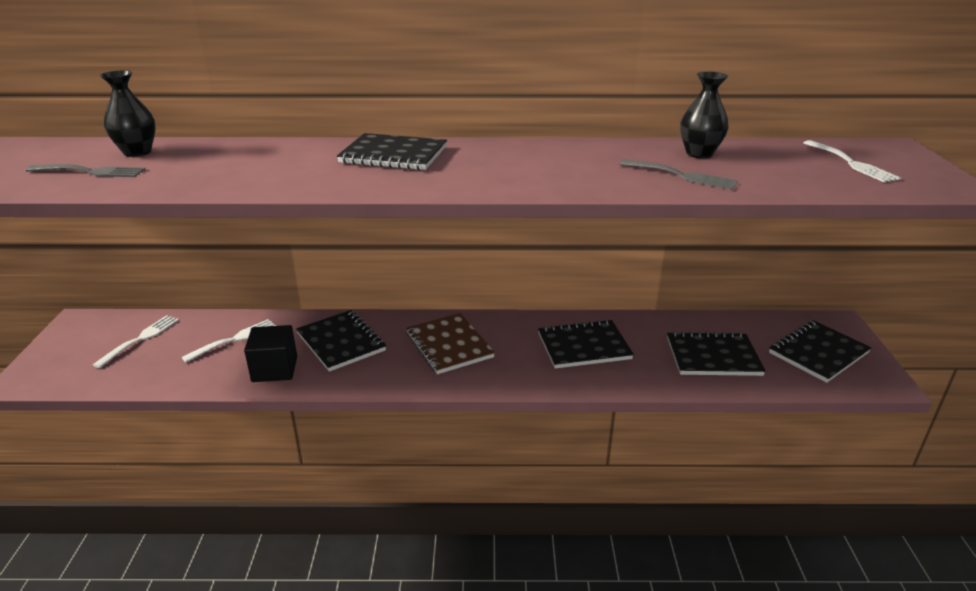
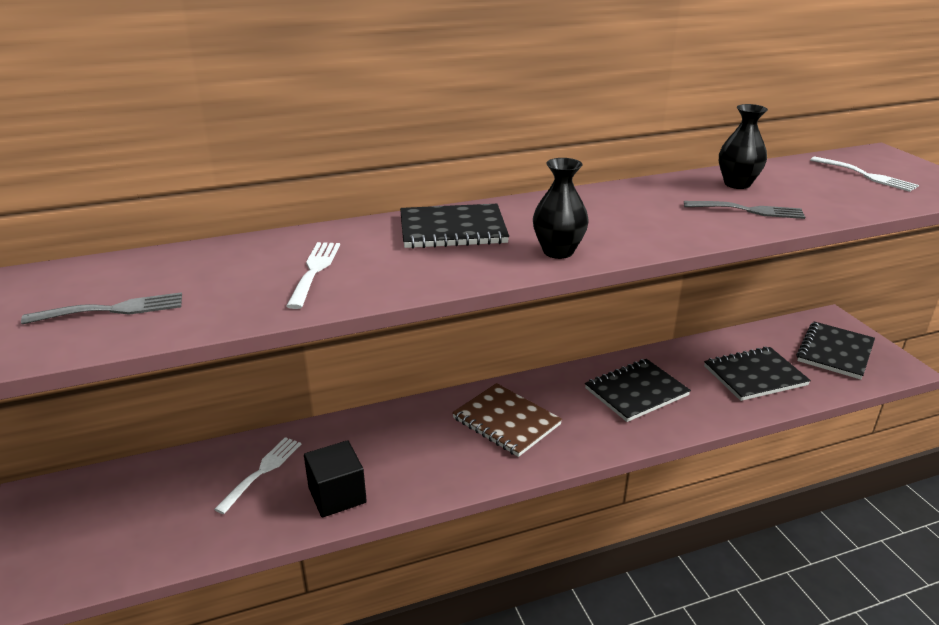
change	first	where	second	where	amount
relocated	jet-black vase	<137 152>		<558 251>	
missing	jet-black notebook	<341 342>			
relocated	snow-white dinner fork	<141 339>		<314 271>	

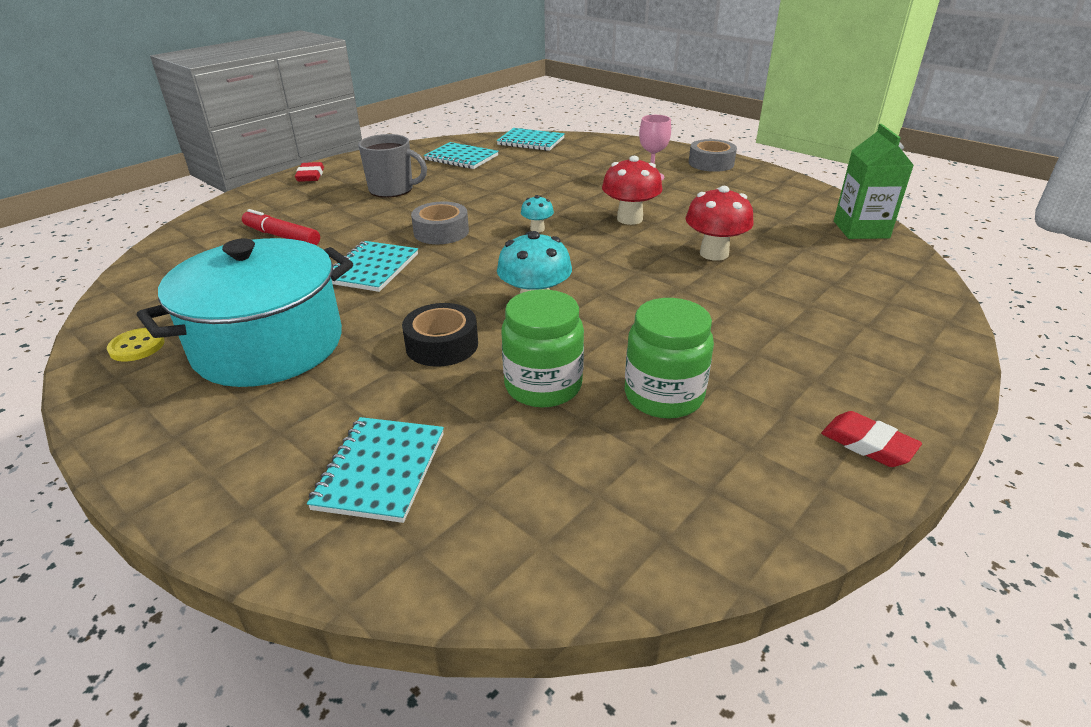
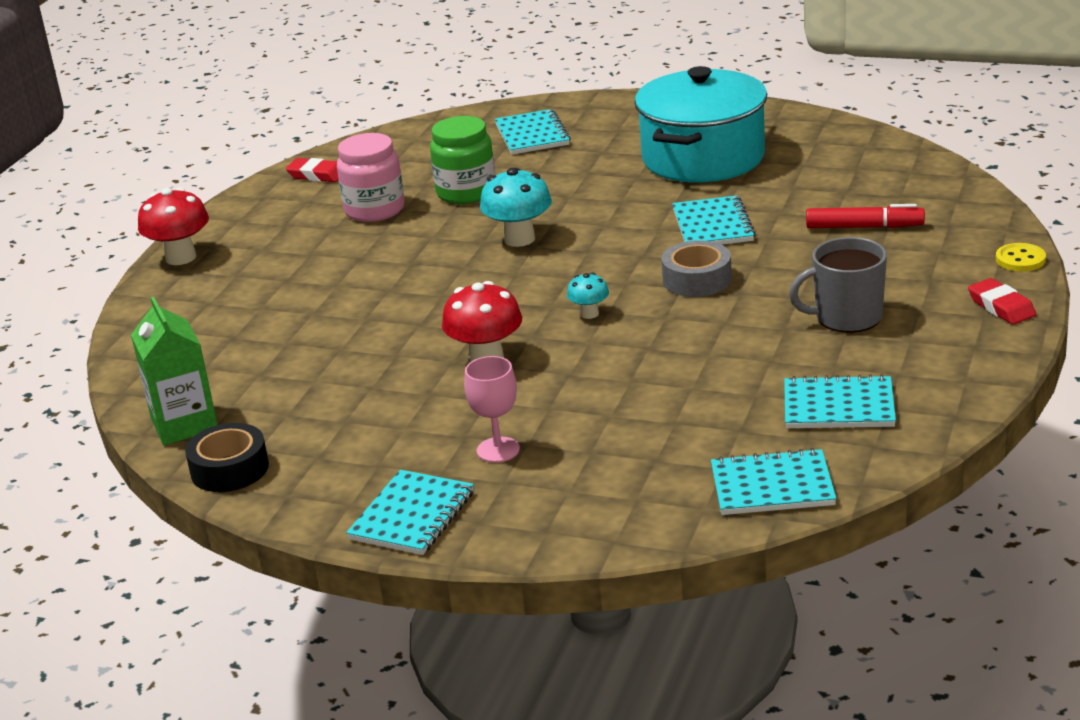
change	first	where	second	where	amount
exchanged	ash-grey roll of tape	<711 163>	aqua notebook	<412 516>	
relocated	red toadstool	<714 253>		<181 257>	
colour	green preserve jar	<663 396>	pink preserve jar	<374 210>	
relocated	jet-black roll of tape	<442 345>		<230 469>	
relocated	golden sewing button	<137 346>		<1020 259>	
relocated	red eraser	<867 444>		<317 175>	

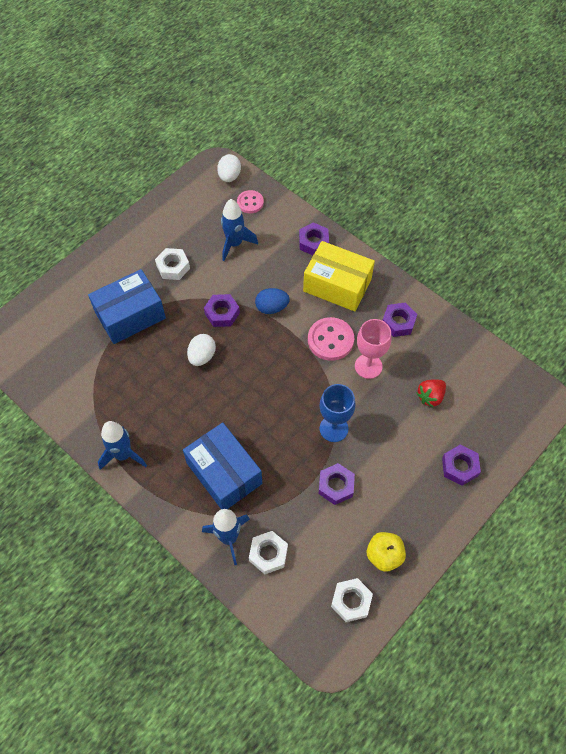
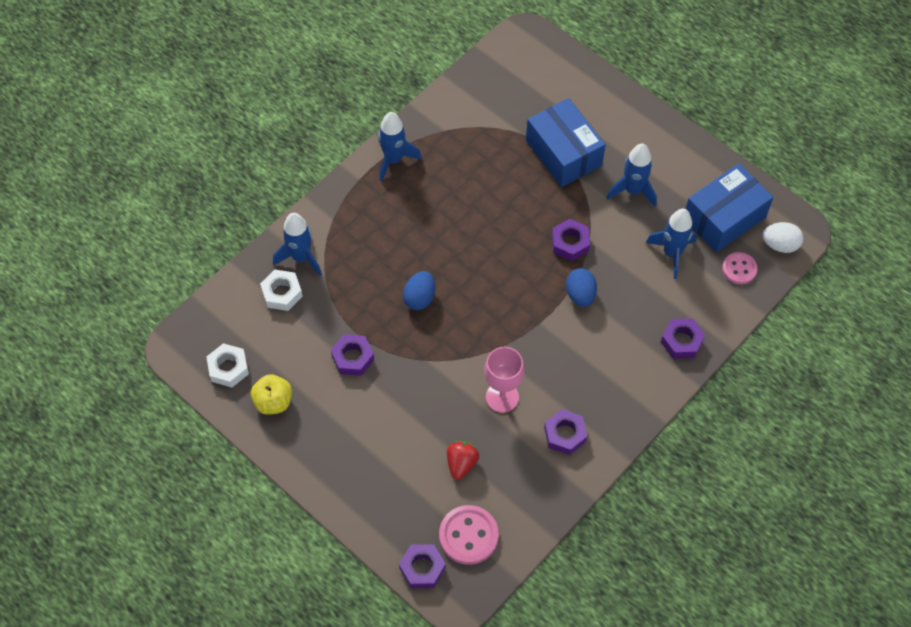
change	first	where	second	where	amount
missing	golden parcel	<337 285>			
exchanged	snow-white hexagon nut	<173 267>	cobalt toy rocket	<633 190>	
relocated	pink sewing button	<330 340>		<468 535>	
missing	snow-white egg	<202 356>			
spun	red toy strawberry	<430 397>		<461 463>	60 degrees clockwise
missing	cobalt wine glass	<333 428>			
relocated	cobalt parcel	<224 473>		<724 218>	
relocated	violet hexagon nut	<459 467>		<422 568>	
appeared			cobalt egg	<419 298>	

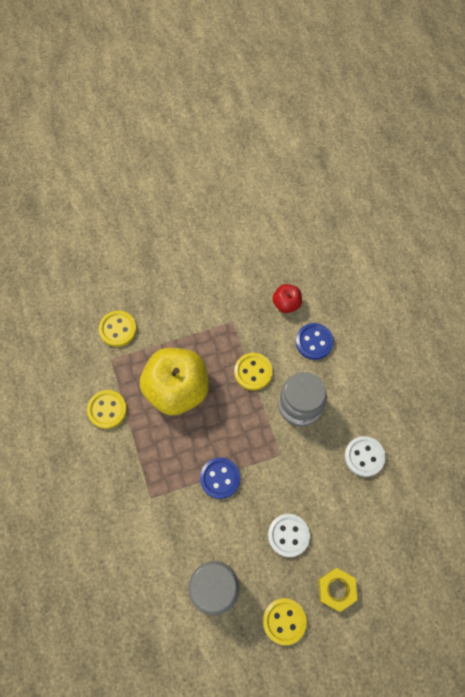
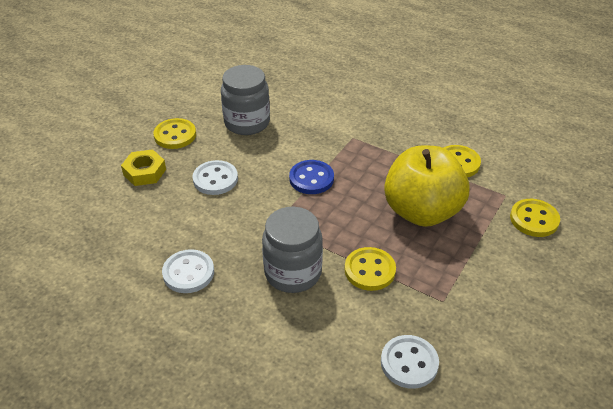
change	first	where	second	where	amount
exchanged	red apple	<286 303>	snow-white sewing button	<409 363>	
missing	cobalt sewing button	<314 342>			

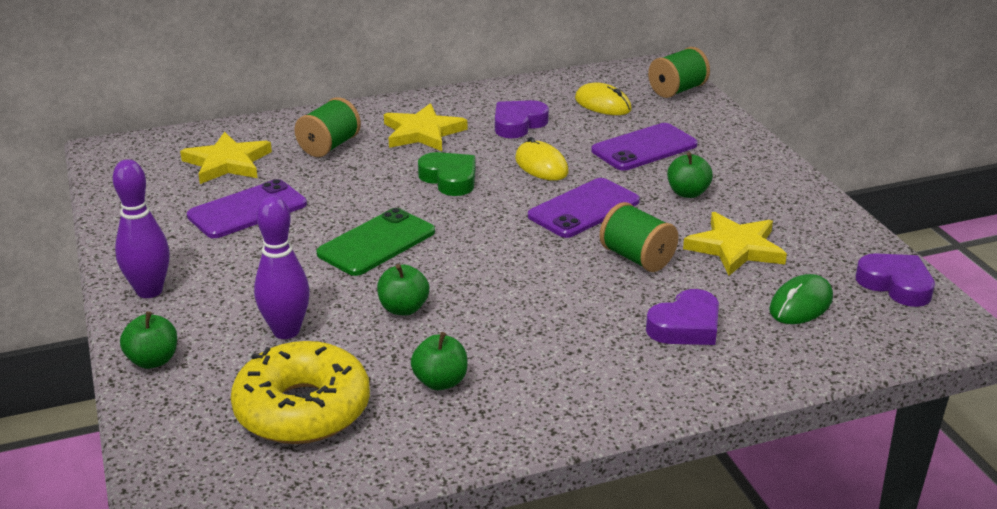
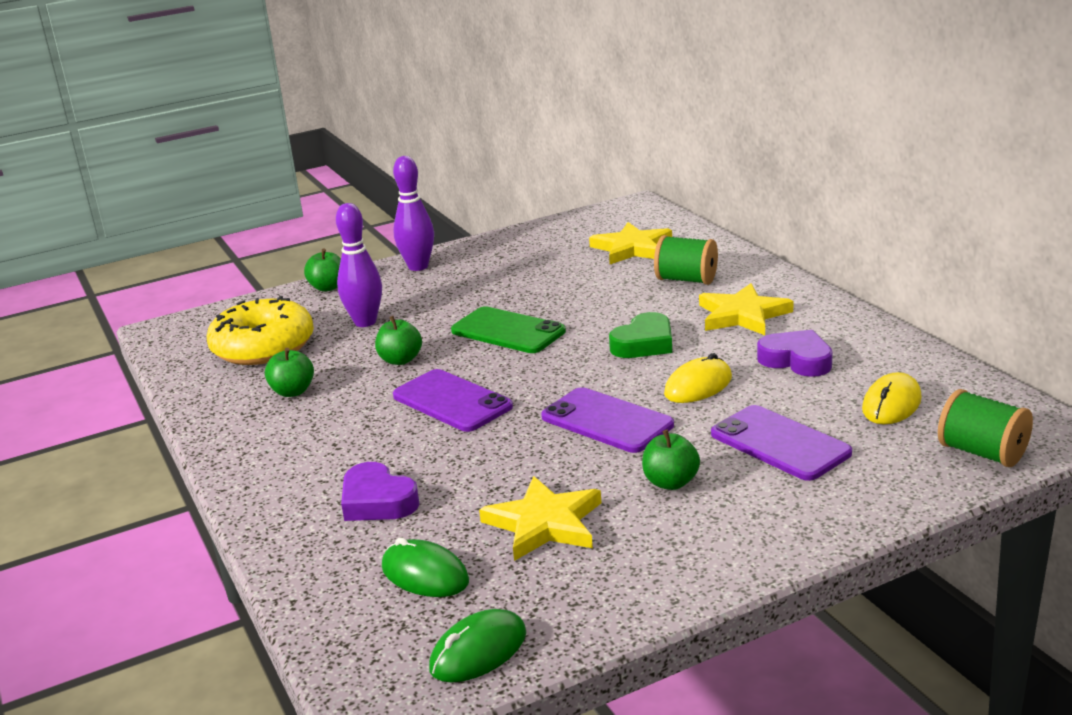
change	first	where	second	where	amount
relocated	violet smartphone	<247 210>		<452 401>	
missing	green spool	<637 258>			
exchanged	violet heart	<896 285>	green PC mouse	<478 651>	

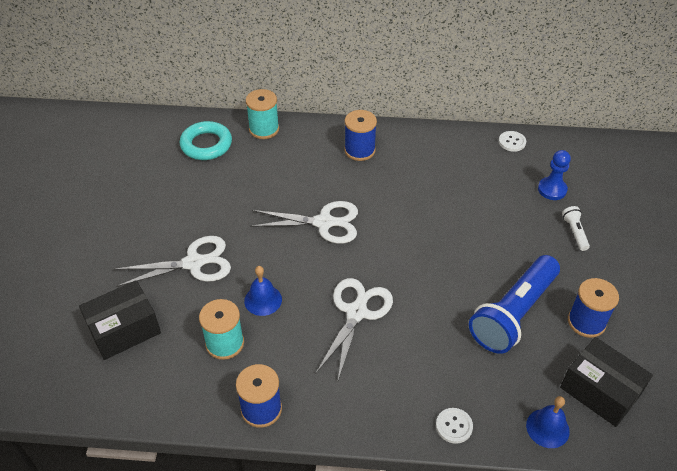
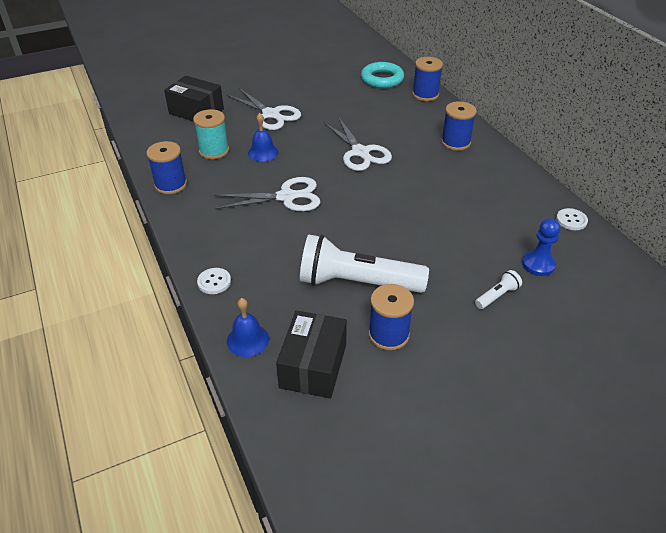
change	first	where	second	where	amount
colour	aqua spool	<264 129>	cobalt spool	<425 94>	
colour	cobalt torch	<513 314>	snow-white torch	<357 283>	

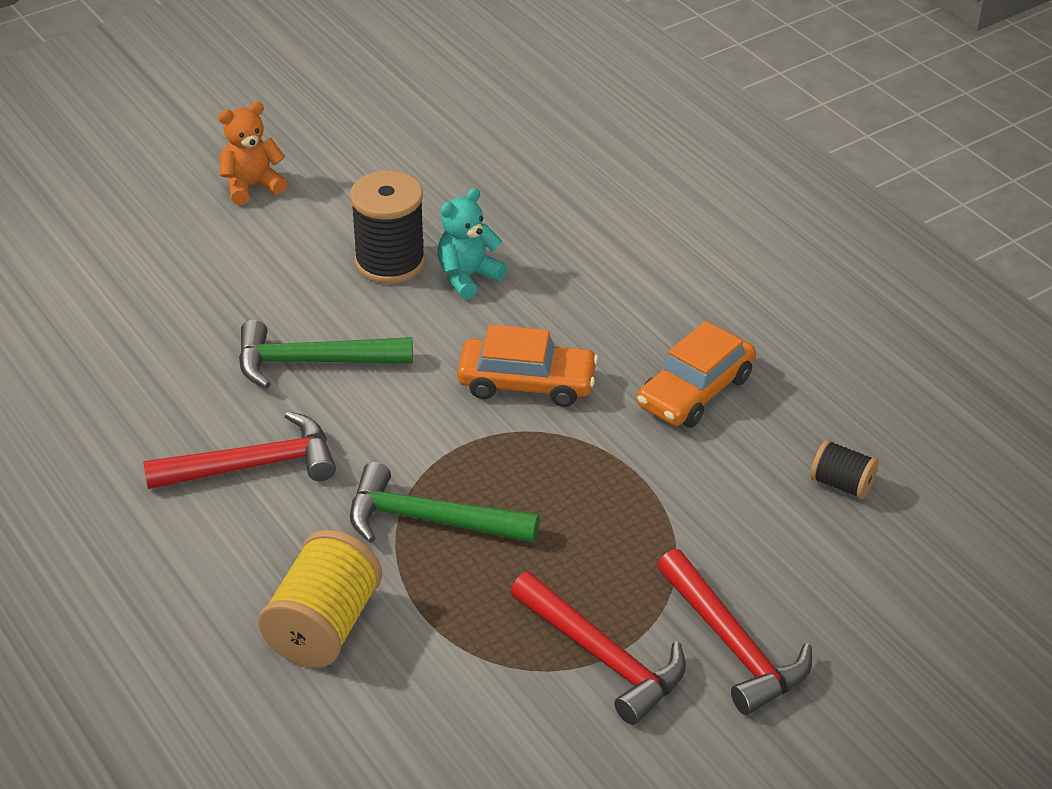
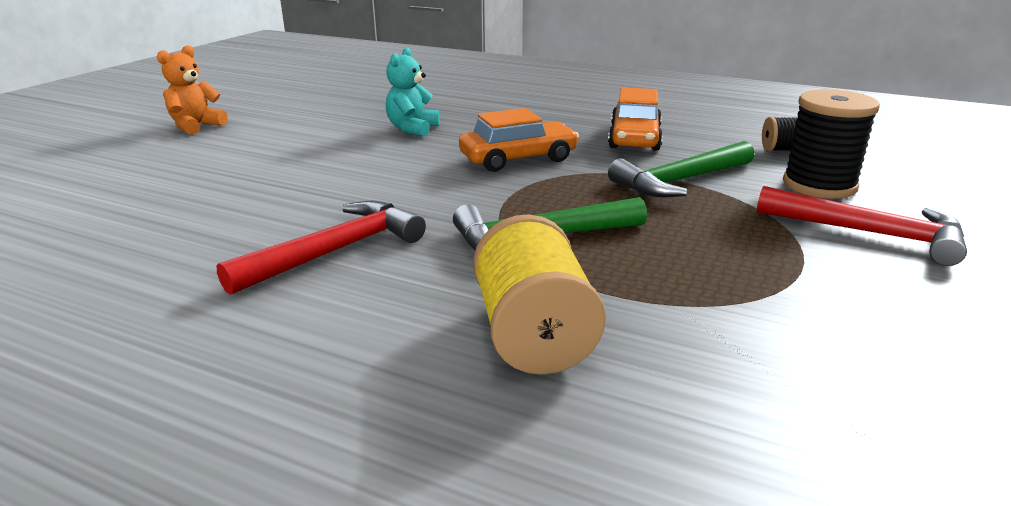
change	first	where	second	where	amount
relocated	jet-black spool	<390 262>		<819 185>	
relocated	green hammer	<312 362>		<680 181>	
missing	red hammer	<603 657>			

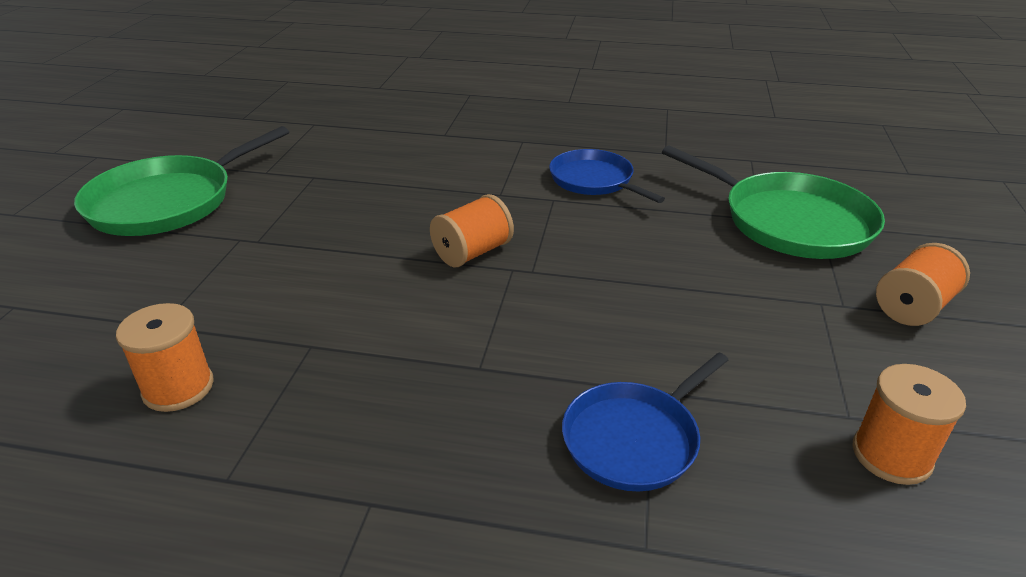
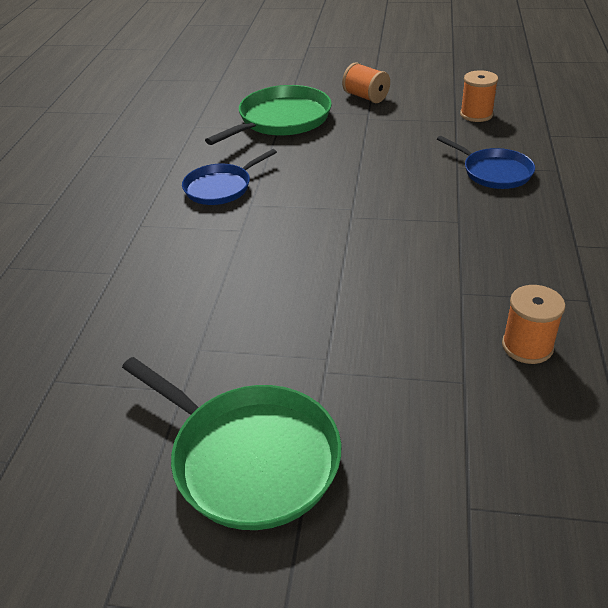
change	first	where	second	where	amount
missing	orange spool	<472 252>			

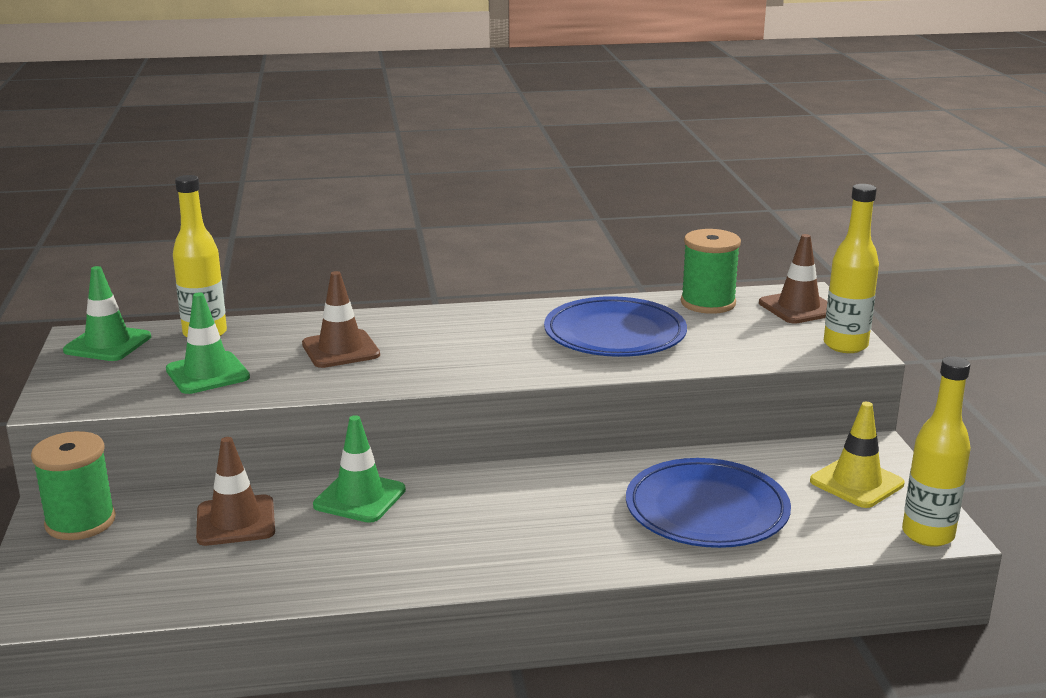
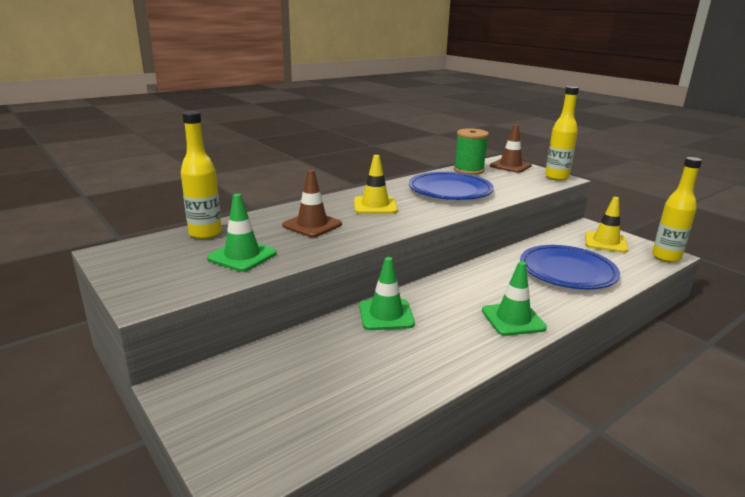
change	first	where	second	where	amount
relocated	green safety cone	<108 344>		<513 319>	
missing	green spool	<80 522>			
missing	brown safety cone	<236 521>			
appeared			golden safety cone	<375 206>	

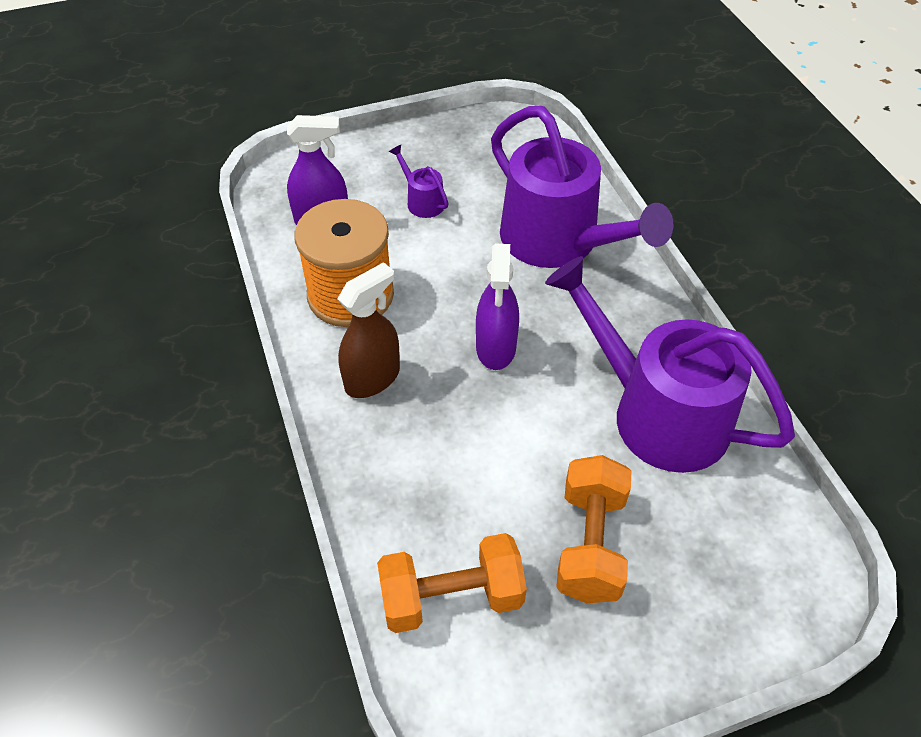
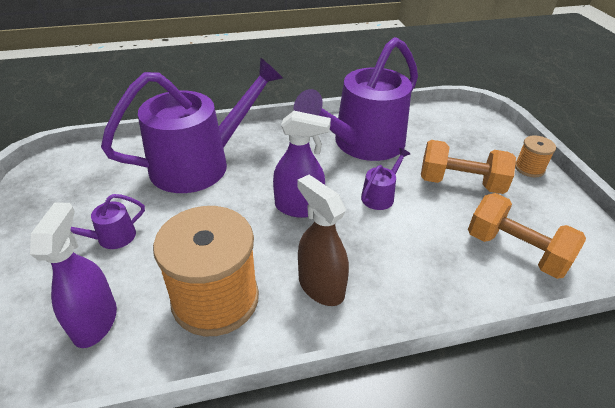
change	first	where	second	where	amount
spun	orange hand weight	<451 597>		<515 251>	45 degrees counterclockwise
appeared			orange spool	<529 168>	
appeared			violet watering can	<380 195>	

